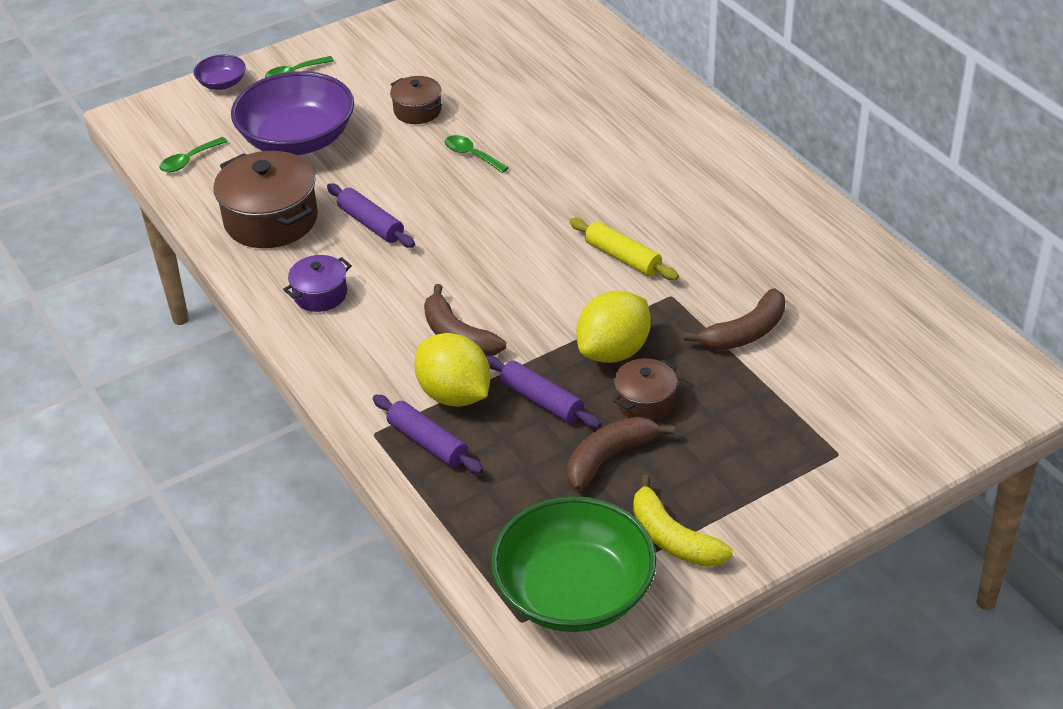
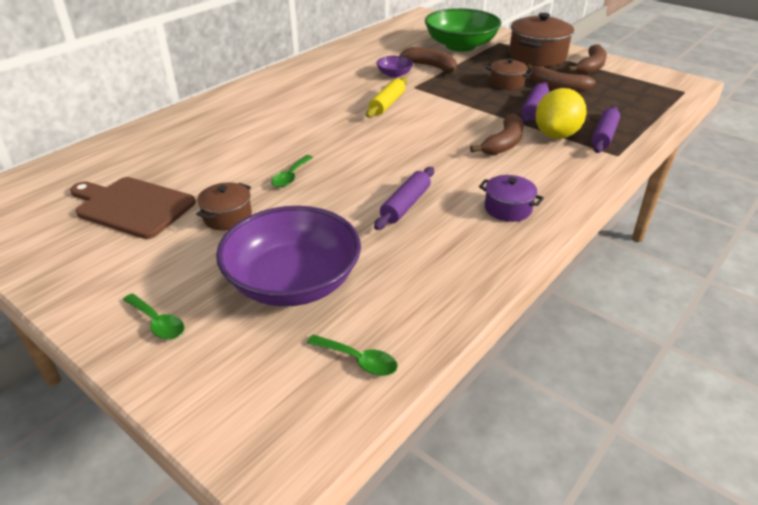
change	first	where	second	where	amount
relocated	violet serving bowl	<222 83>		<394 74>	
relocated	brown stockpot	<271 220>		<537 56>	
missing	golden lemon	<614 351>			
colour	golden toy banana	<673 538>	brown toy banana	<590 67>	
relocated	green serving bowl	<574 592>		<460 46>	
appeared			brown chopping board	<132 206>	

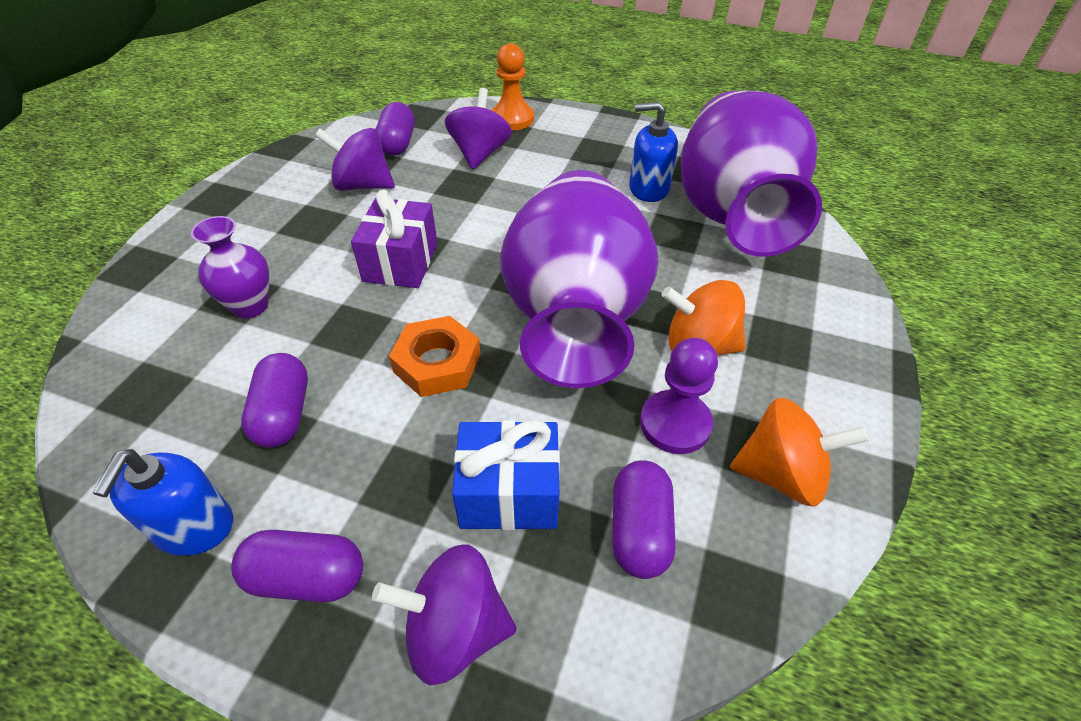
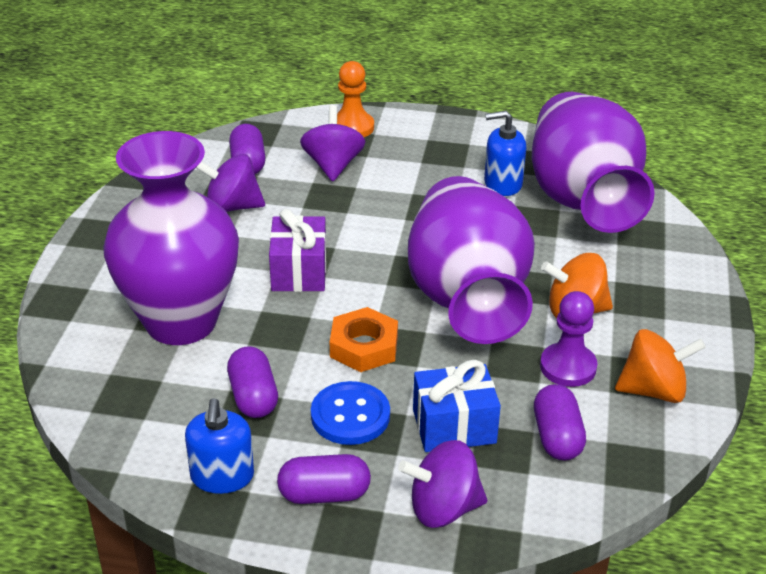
change	first	where	second	where	amount
size	violet vase	<250 306>		<181 321>	x2.32
appeared			cobalt sewing button	<350 415>	

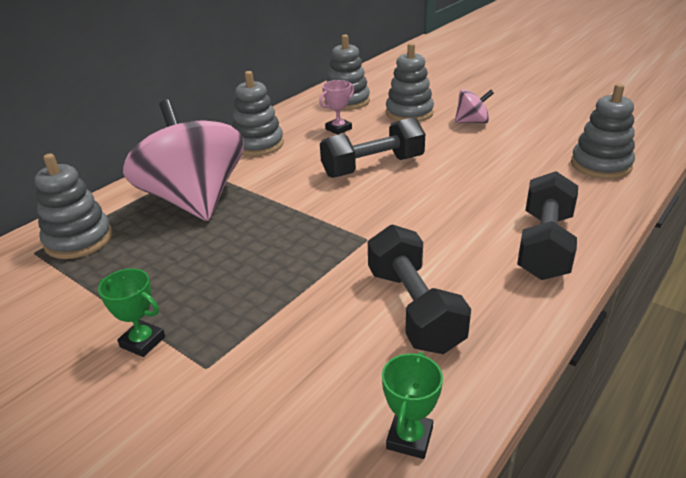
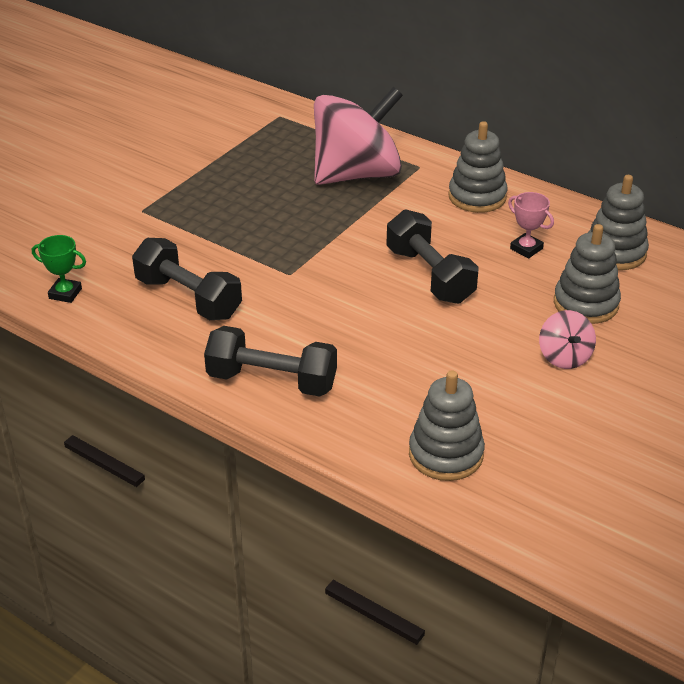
change	first	where	second	where	amount
missing	ash-grey ring stacker	<79 240>			
spun	jet-black hand weight	<413 309>		<188 298>	60 degrees clockwise
missing	green trophy	<142 342>			

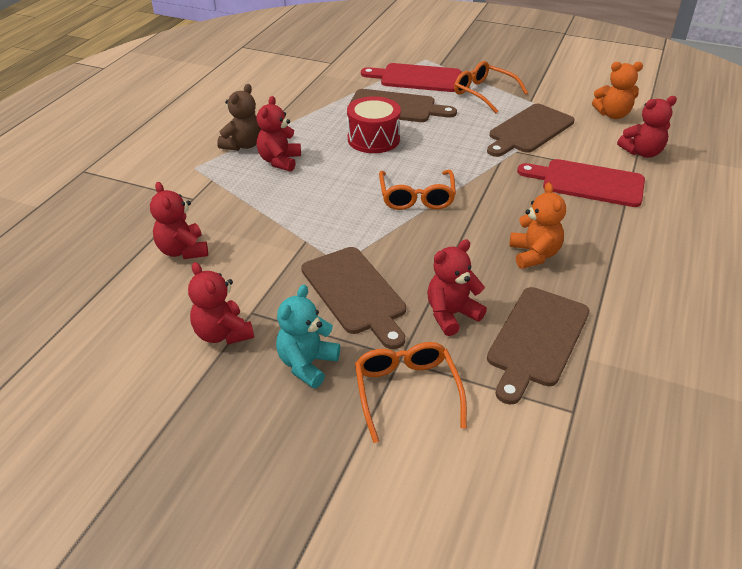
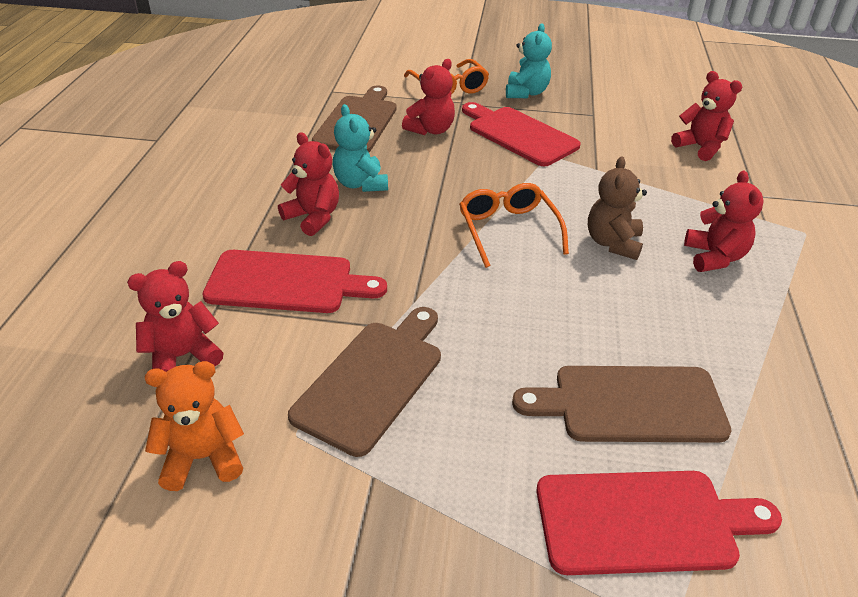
change	first	where	second	where	amount
missing	orange glasses	<484 93>			
relocated	brown stuffed bear	<243 145>		<613 243>	
missing	red drum	<373 139>			
colour	orange stuffed bear	<534 255>	aqua stuffed bear	<360 184>	
colour	brown chopping board	<355 293>	red chopping board	<519 135>	
relocated	red stuffed bear	<223 333>		<313 217>	

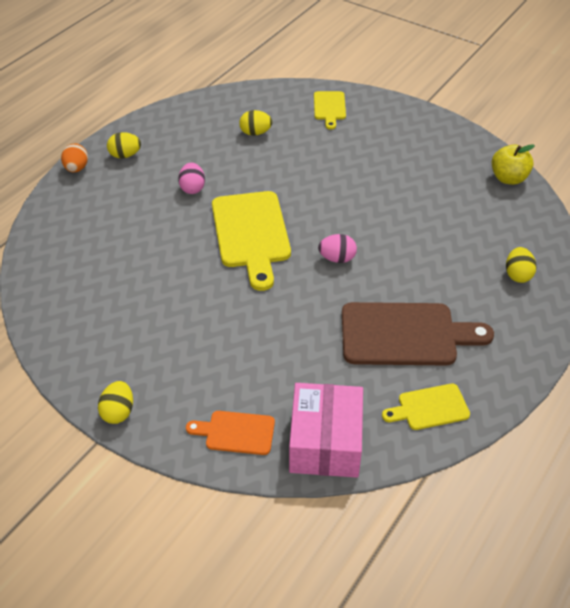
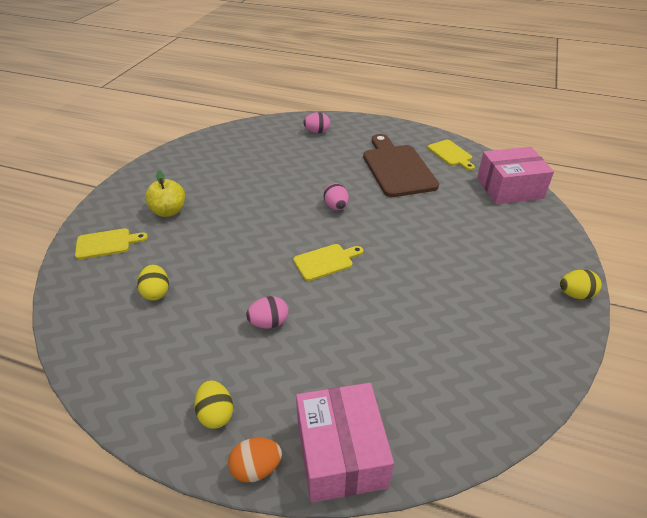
change	first	where	second	where	amount
relocated	golden apple	<508 178>		<169 211>	
size	golden chopping board	<251 234>		<326 261>	x0.53
colour	golden egg	<517 275>	pink egg	<317 132>	
missing	orange chopping board	<236 432>			
appeared			pink parcel	<341 453>	

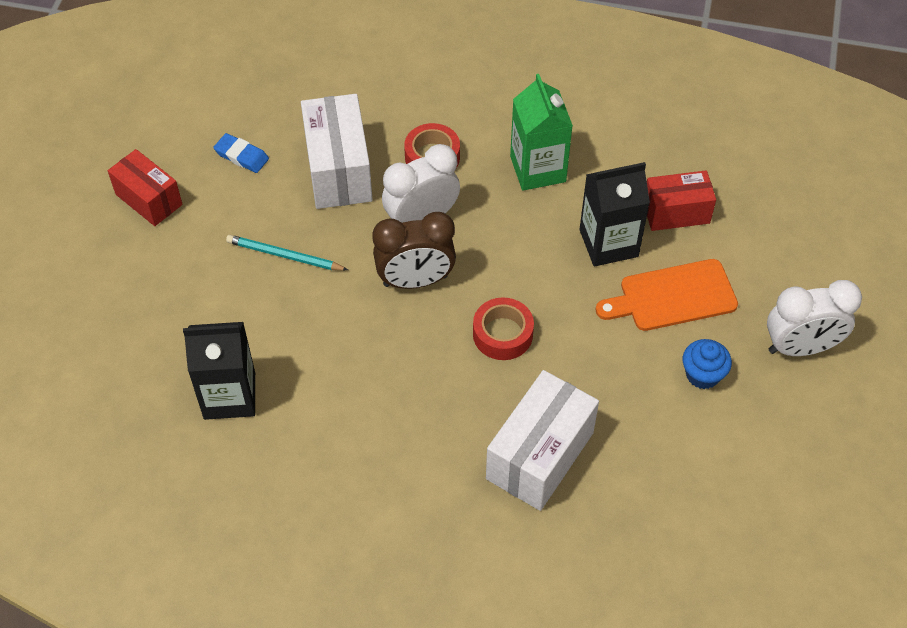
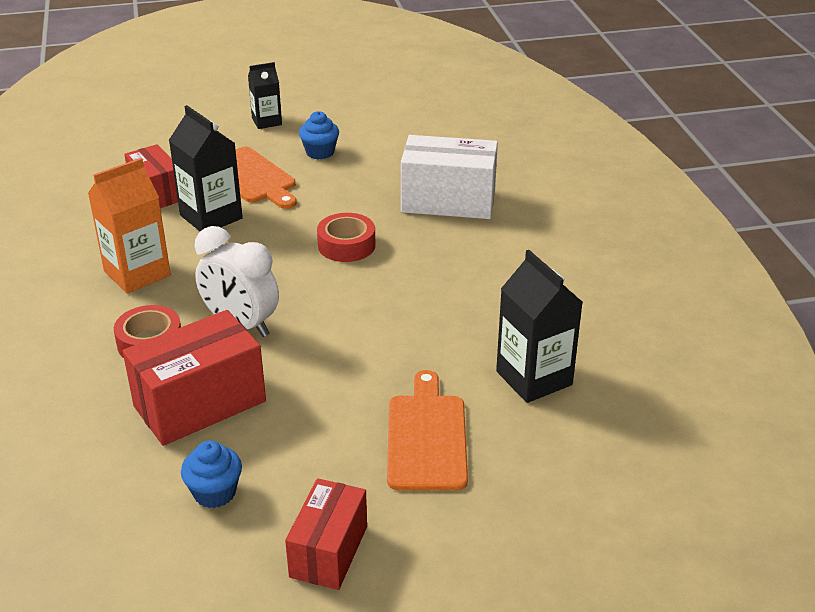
change	first	where	second	where	amount
colour	green juice carton	<538 169>	orange juice carton	<137 273>	
colour	snow-white parcel	<338 170>	red parcel	<200 404>	
exchanged	cobalt eraser	<241 156>	cobalt cupcake	<215 492>	
missing	brown bedside clock	<415 281>			
missing	aqua lead pencil	<284 256>			
exchanged	snow-white bedside clock	<800 347>	jet-black juice carton	<267 121>	
appeared			orange chopping board	<427 437>	

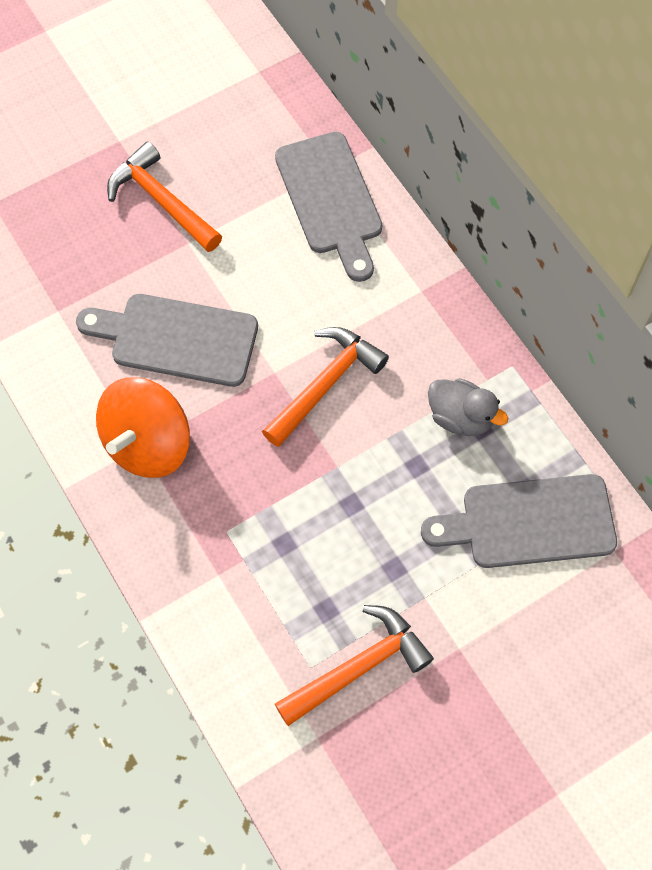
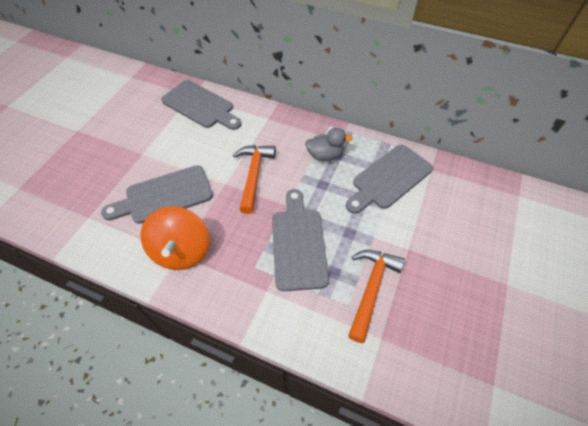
change	first	where	second	where	amount
missing	orange hammer	<162 201>			
appeared			ash-grey chopping board	<298 244>	

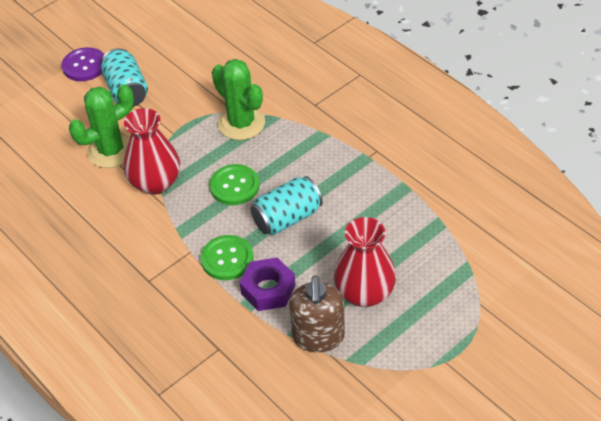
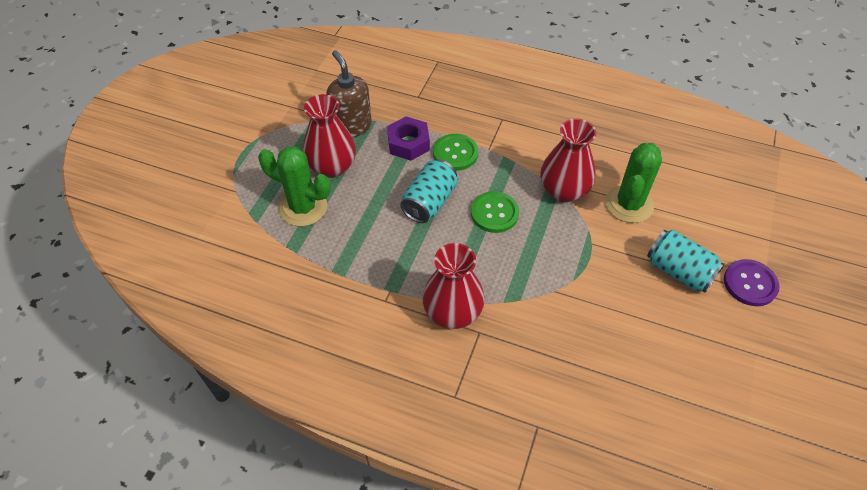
change	first	where	second	where	amount
relocated	green cactus	<241 123>		<303 207>	
appeared			red vase	<452 313>	

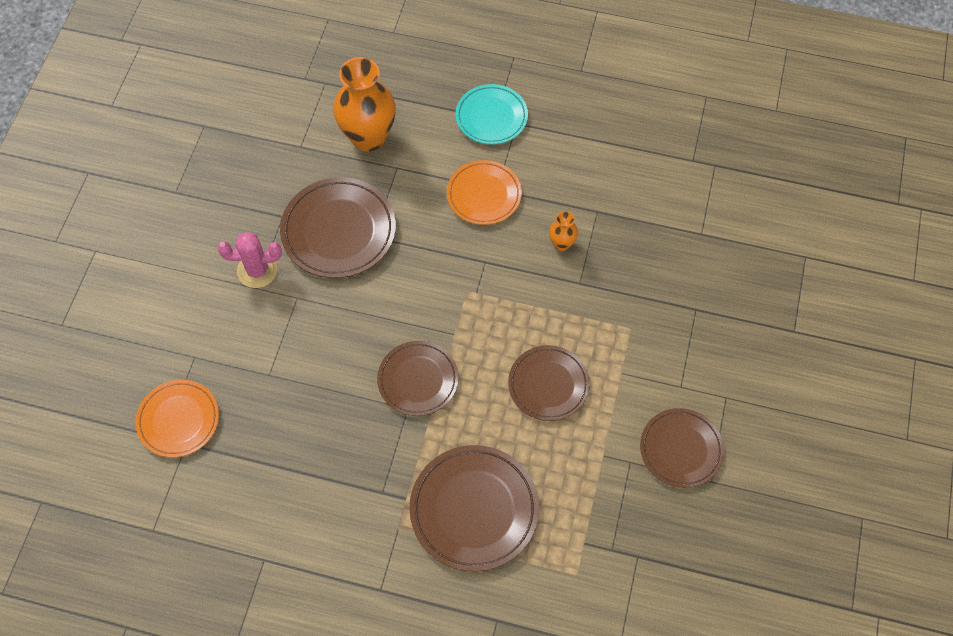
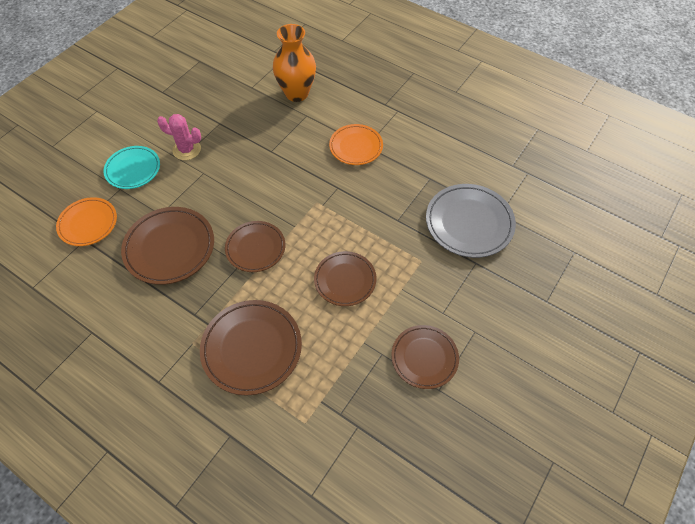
change	first	where	second	where	amount
relocated	aqua flat dish	<491 117>		<133 169>	
relocated	brown flat dish	<339 231>		<170 248>	
missing	orange vase	<562 244>			
appeared			ash-grey flat dish	<469 223>	

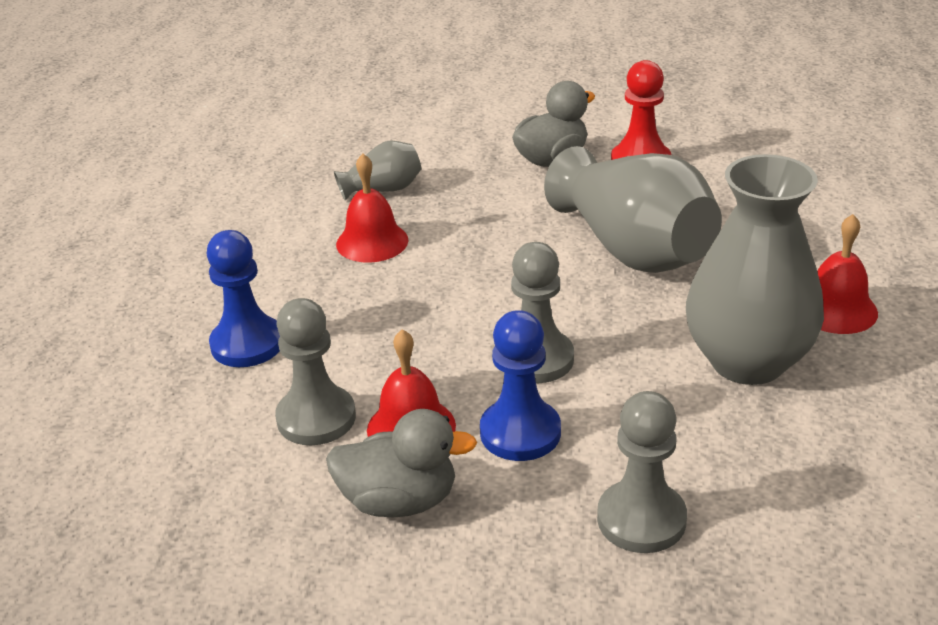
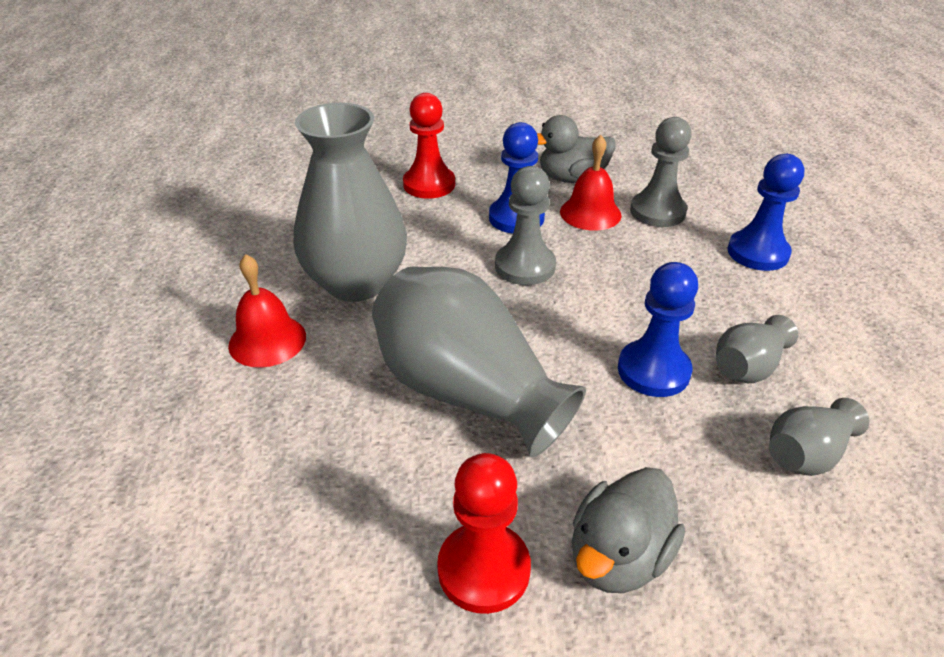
change	first	where	second	where	amount
exchanged	red hand bell	<372 242>	ash-grey vase	<748 367>	
colour	ash-grey game pawn	<641 519>	red game pawn	<429 184>	
appeared			cobalt game pawn	<653 370>	

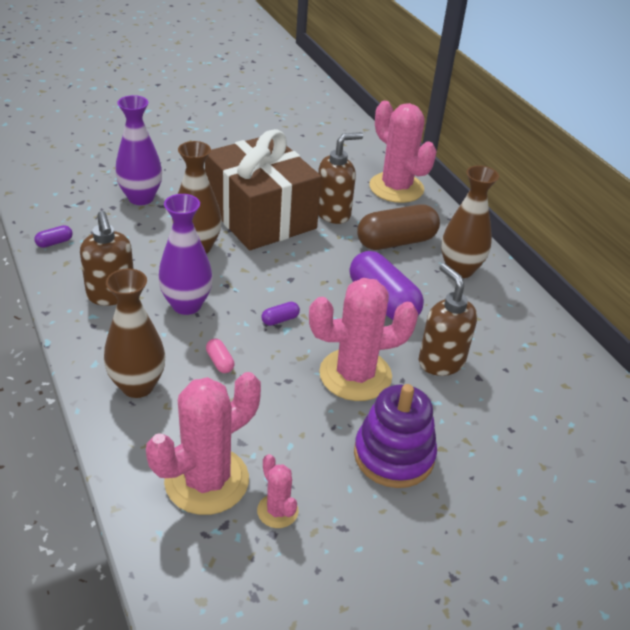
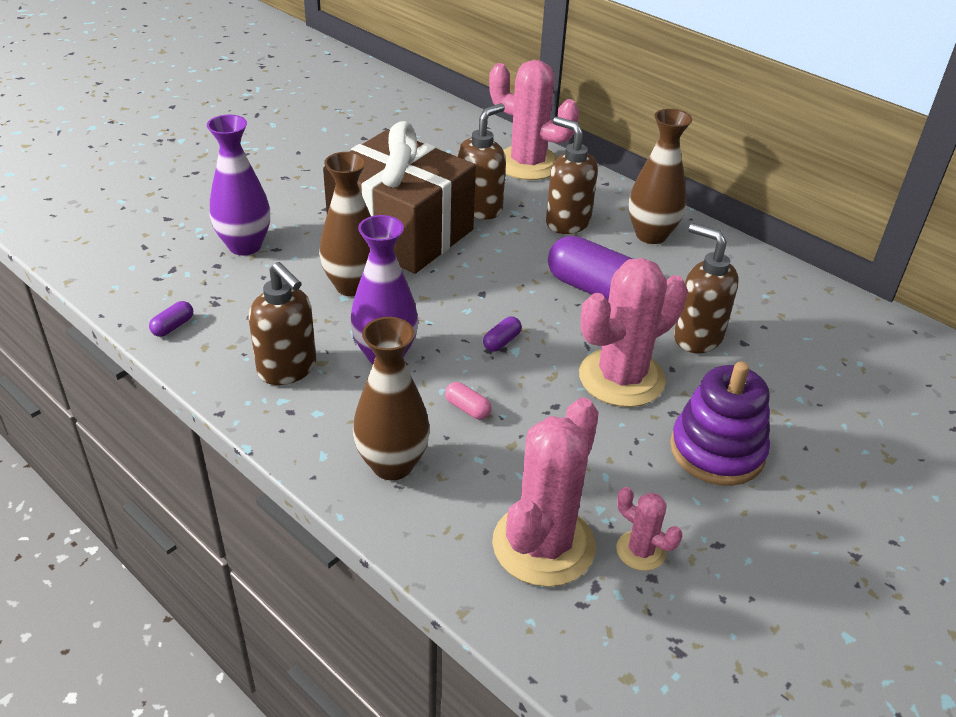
change	first	where	second	where	amount
exchanged	brown capsule	<396 242>	brown soap pump	<567 222>	

